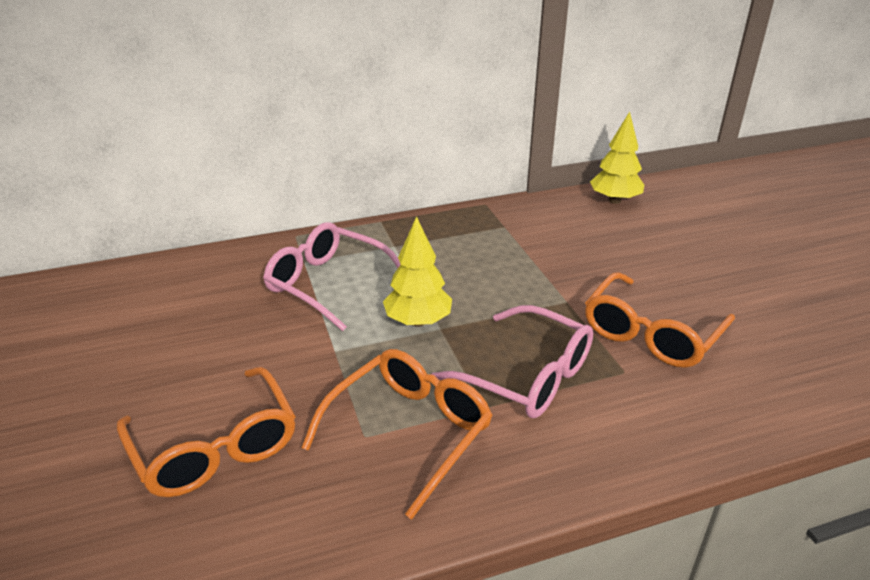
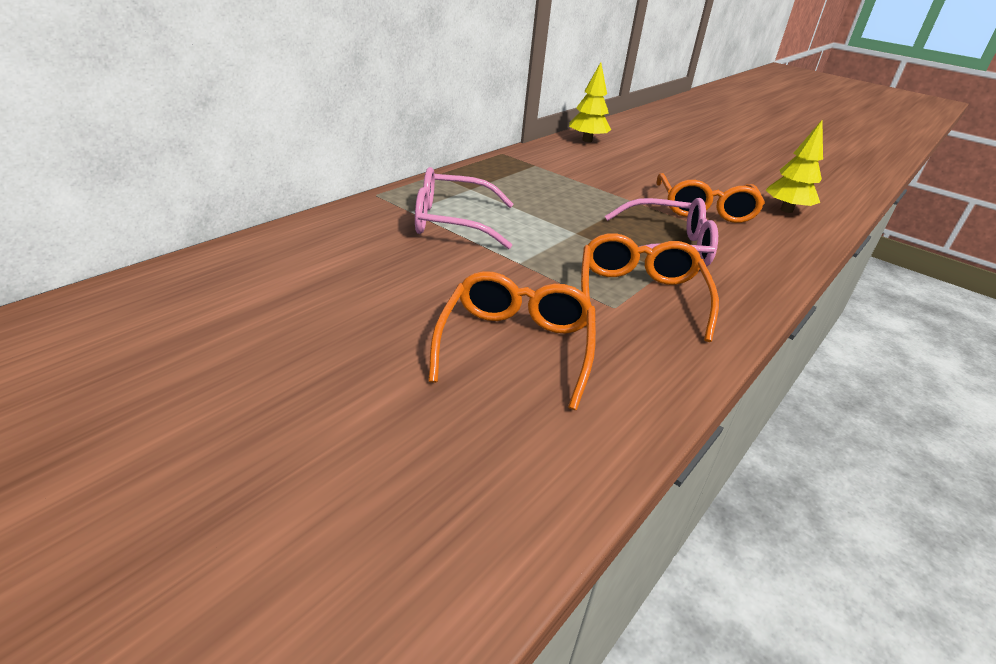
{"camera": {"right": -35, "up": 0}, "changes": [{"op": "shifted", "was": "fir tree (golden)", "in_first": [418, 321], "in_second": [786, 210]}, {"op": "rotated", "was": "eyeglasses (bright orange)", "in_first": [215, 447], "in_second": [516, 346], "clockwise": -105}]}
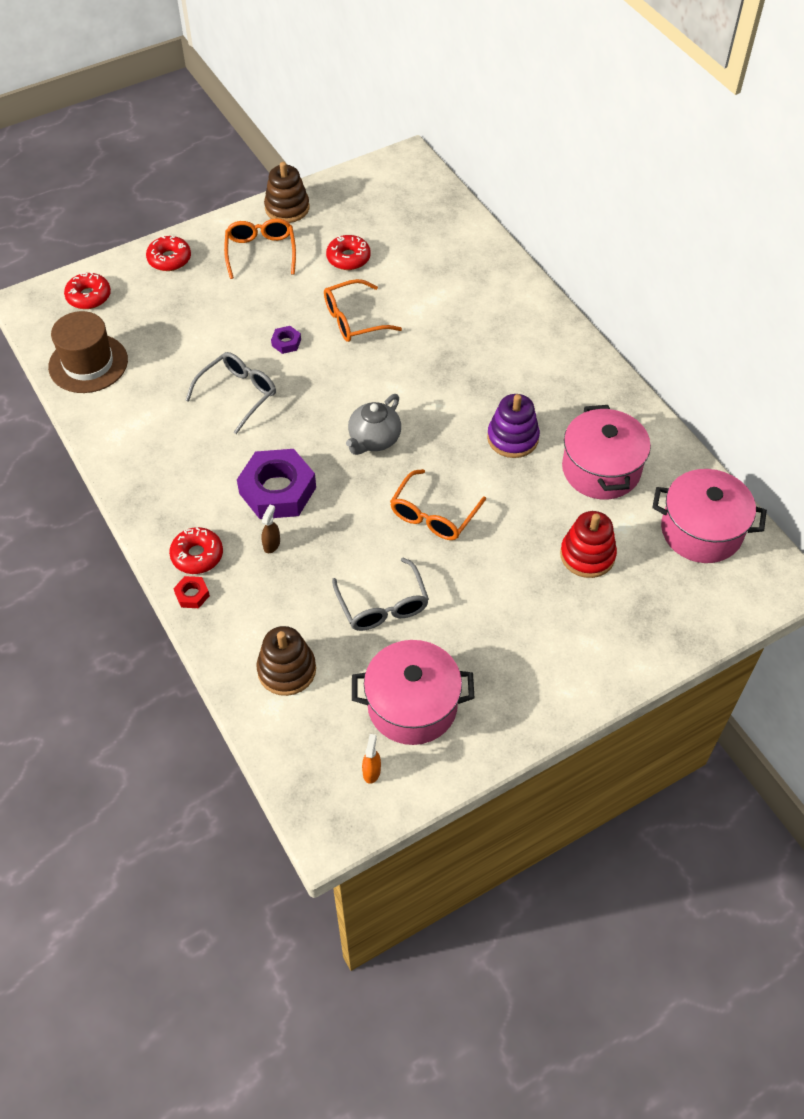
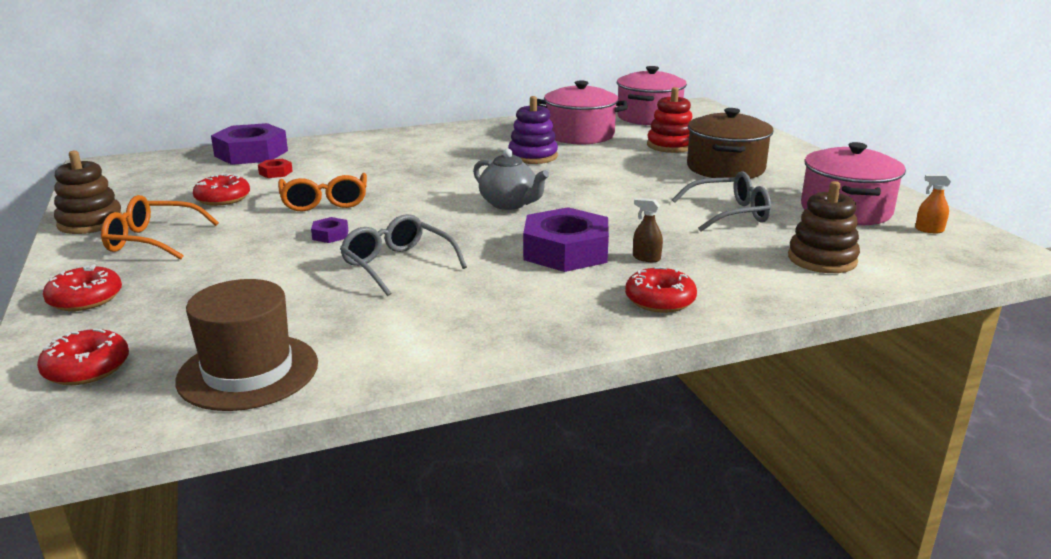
{"camera": {"right": -80, "up": -30}, "changes": [{"op": "gone", "was": "eyeglasses (bright orange)", "in_first": [433, 515]}, {"op": "new", "now": "nut (royal purple)", "in_second": [251, 153]}, {"op": "new", "now": "pot (dark brown)", "in_second": [725, 168]}, {"op": "shifted", "was": "nut (crimson)", "in_first": [192, 595], "in_second": [275, 173]}]}
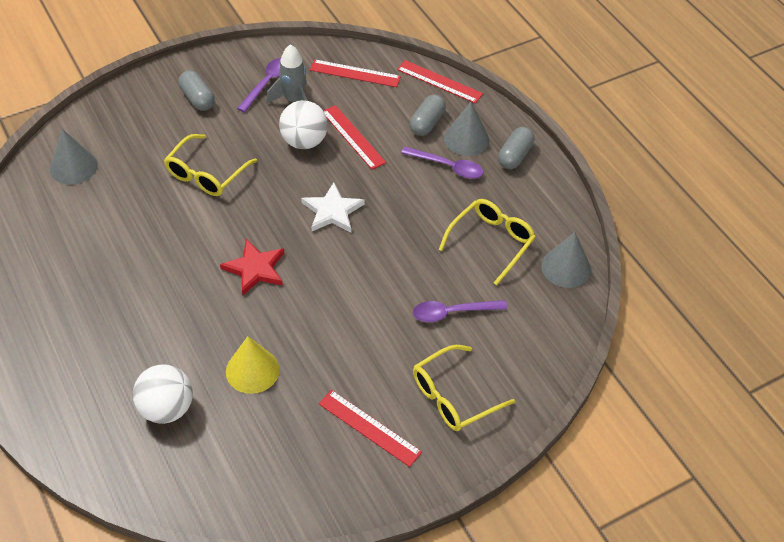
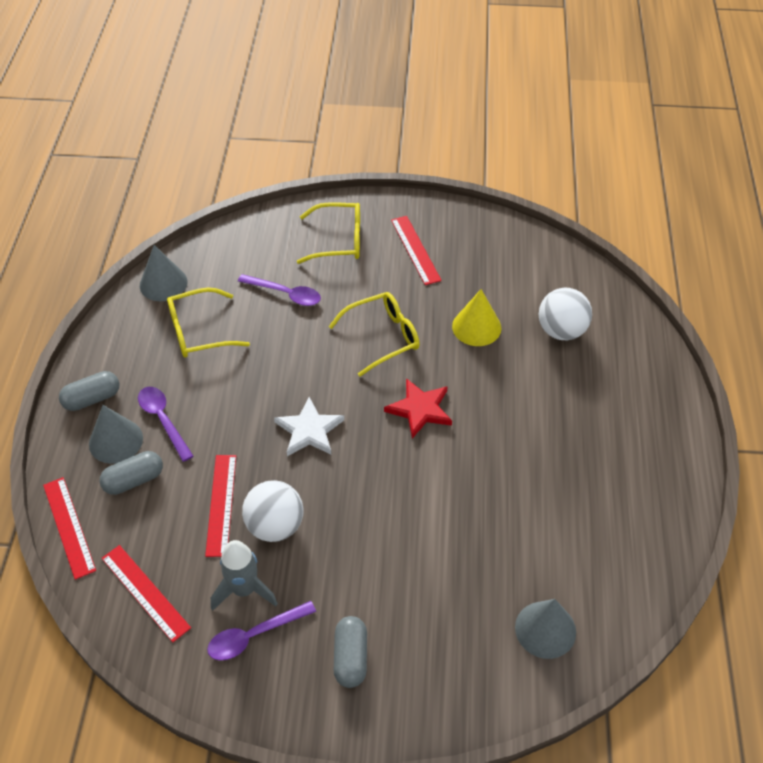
{"camera": {"right": -145, "up": 0}, "changes": [{"op": "shifted", "was": "eyeglasses (golden)", "in_first": [206, 174], "in_second": [382, 337]}]}
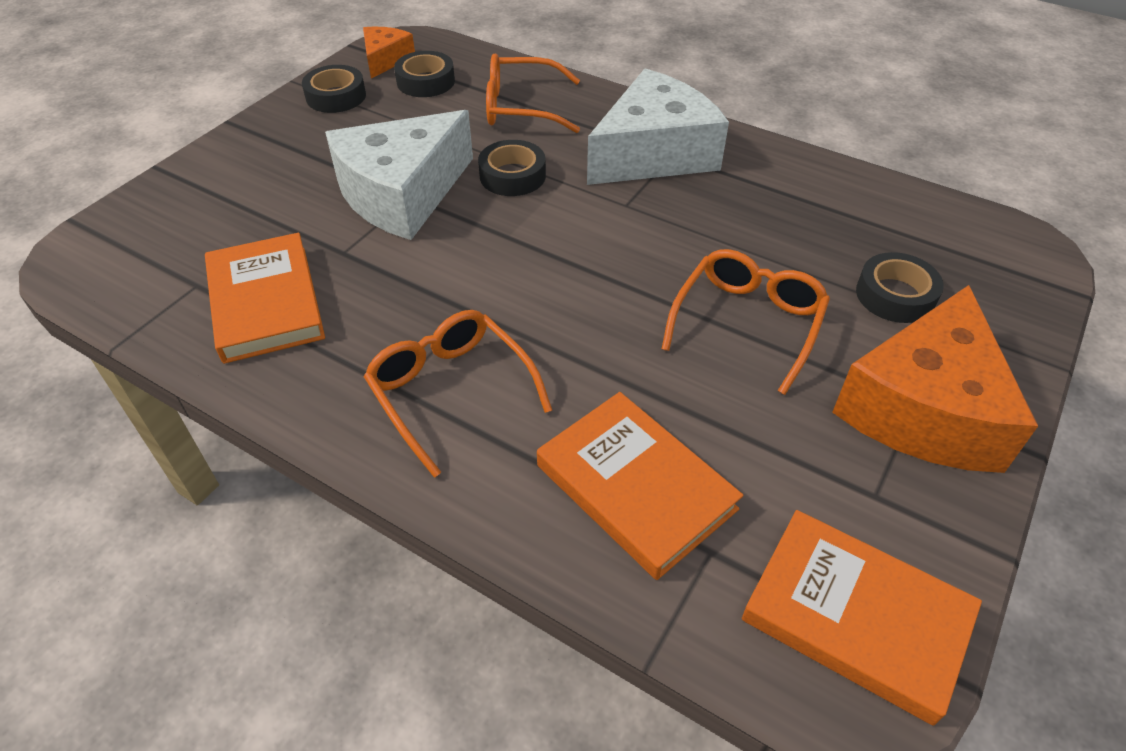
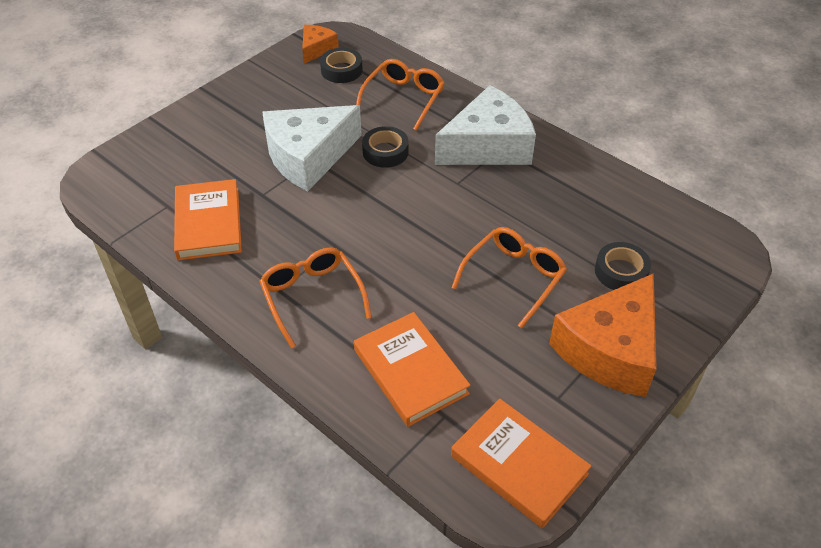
{"camera": {"right": 10, "up": 0}, "changes": [{"op": "gone", "was": "roll of tape (black)", "in_first": [336, 96]}, {"op": "rotated", "was": "eyeglasses (bright orange)", "in_first": [521, 107], "in_second": [404, 98], "clockwise": 105}]}
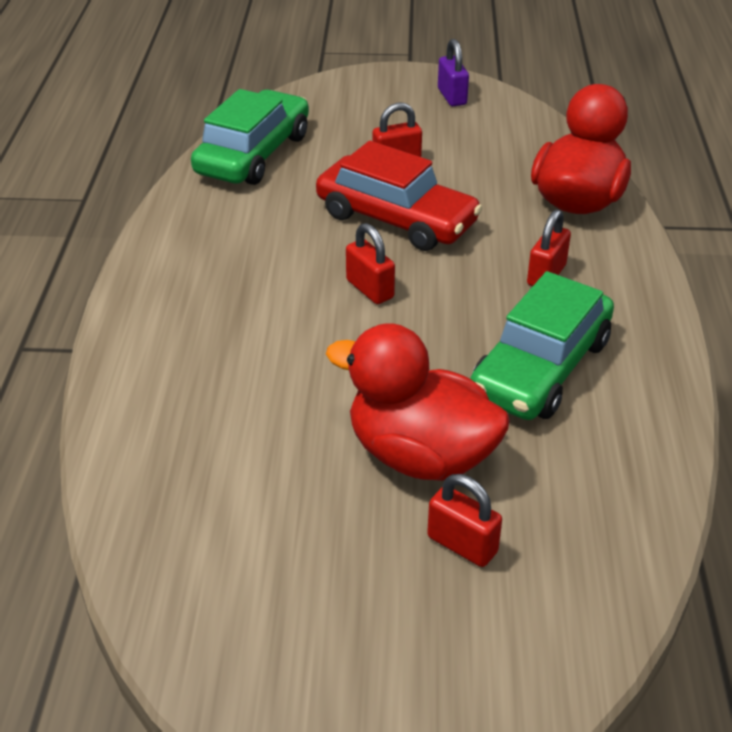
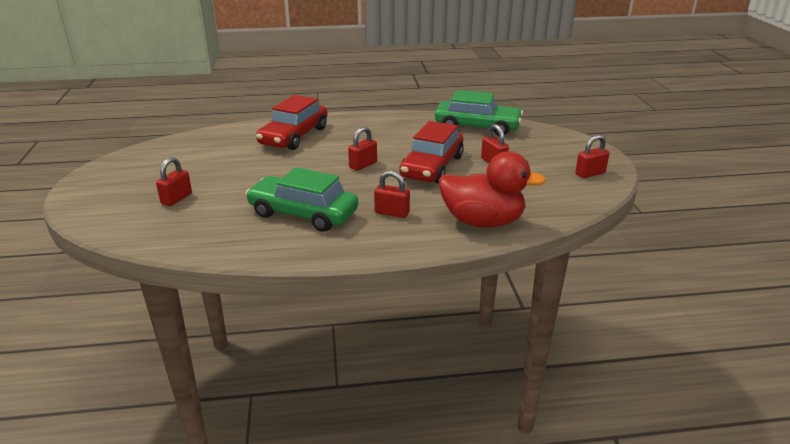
{"camera": {"right": 80, "up": -10}, "changes": [{"op": "gone", "was": "duck (crimson)", "in_first": [420, 455]}, {"op": "new", "now": "car (crimson)", "in_second": [294, 136]}, {"op": "repainted", "was": "small lock (royal purple)", "now": "small lock (crimson)", "in_first": [452, 97], "in_second": [590, 174]}]}
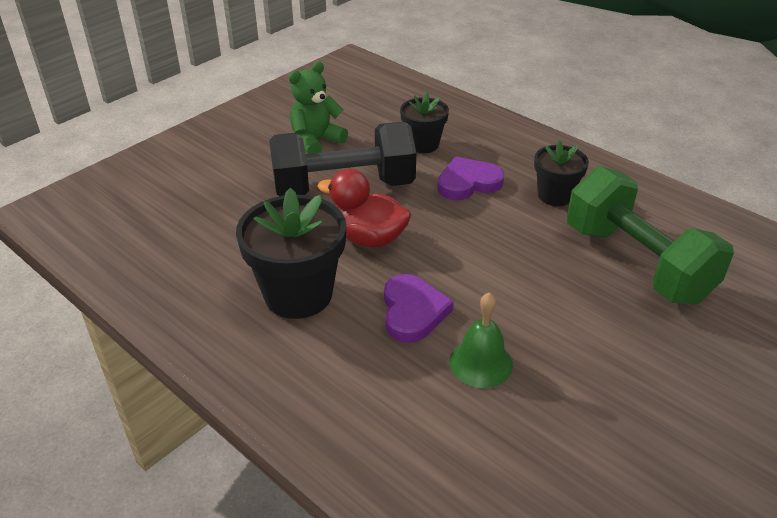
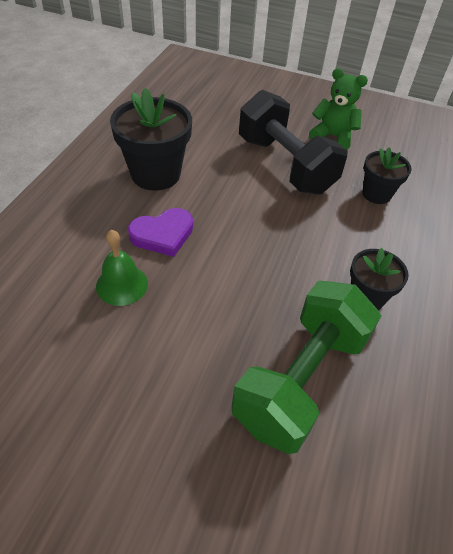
{"camera": {"right": 65, "up": 10}, "changes": [{"op": "gone", "was": "duck (crimson)", "in_first": [368, 238]}, {"op": "gone", "was": "heart shape (royal purple)", "in_first": [468, 183]}]}
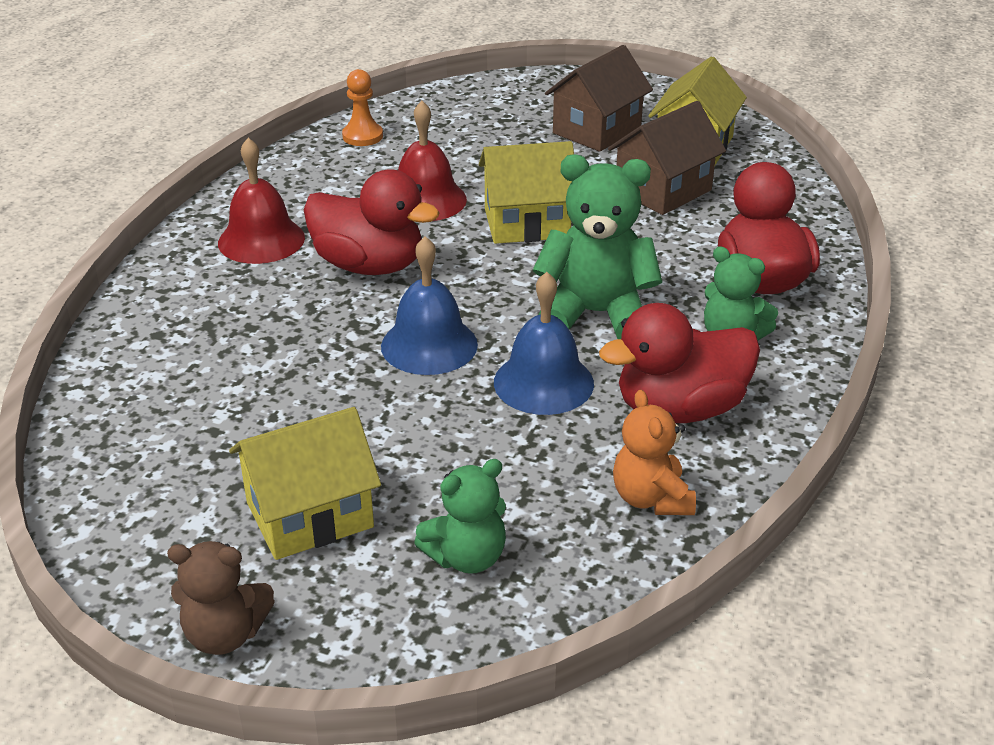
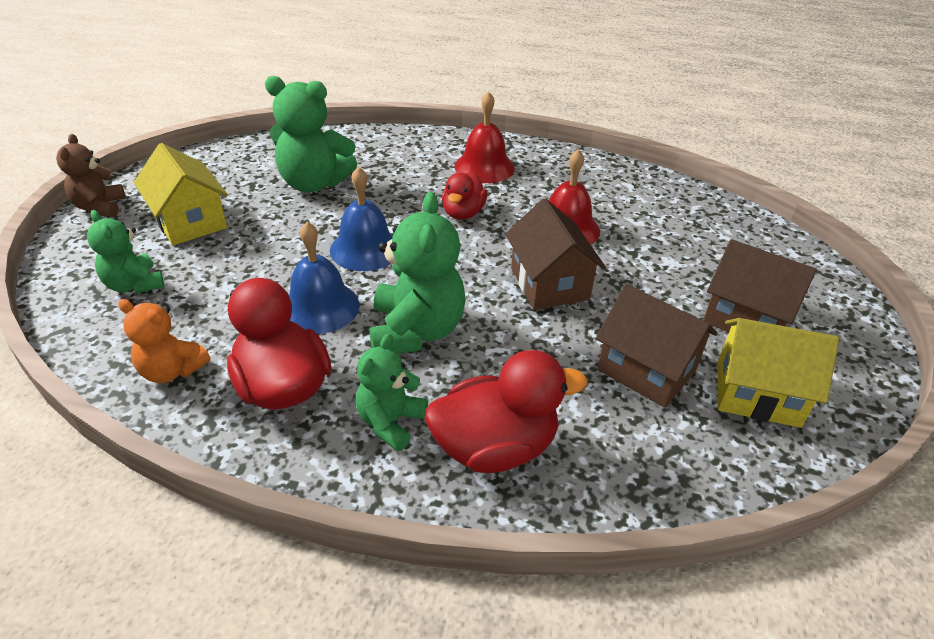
{"camera": {"right": 80, "up": 5}, "changes": [{"op": "gone", "was": "chess pawn (bright orange)", "in_first": [362, 136]}, {"op": "new", "now": "stuffed bear (emerald)", "in_second": [314, 183]}, {"op": "repainted", "was": "cottage (golden)", "now": "cottage (dark brown)", "in_first": [527, 223], "in_second": [549, 284]}, {"op": "rotated", "was": "stuffed bear (bright orange)", "in_first": [651, 498], "in_second": [172, 370], "clockwise": -135}, {"op": "scaled", "was": "duck (crimson)", "in_first": [369, 266], "in_second": [463, 213], "ratio": 0.62}]}
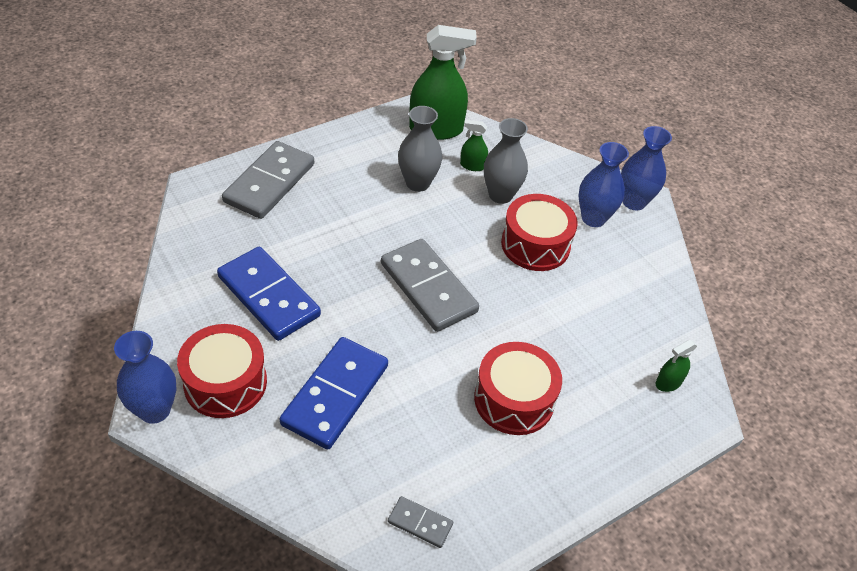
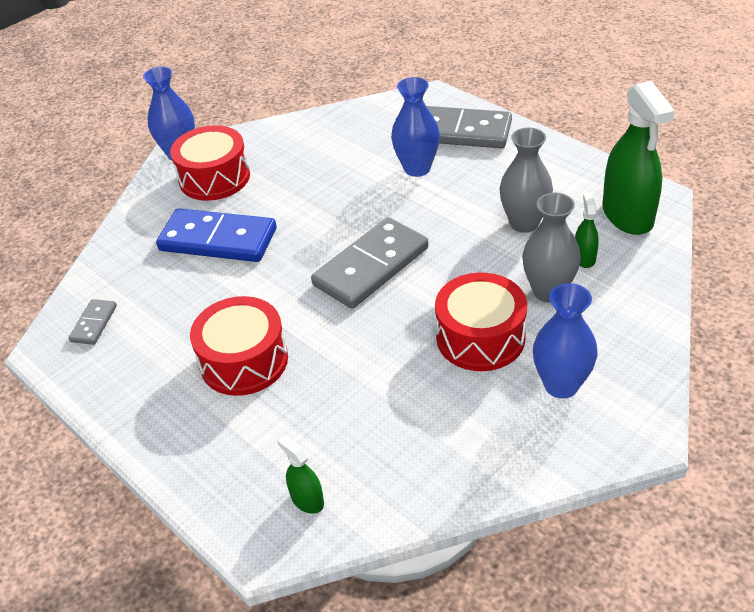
{"camera": {"right": 85, "up": -5}, "changes": [{"op": "gone", "was": "domino tile (cobalt)", "in_first": [269, 296]}, {"op": "shifted", "was": "tall vase (cobalt)", "in_first": [634, 202], "in_second": [417, 168]}]}
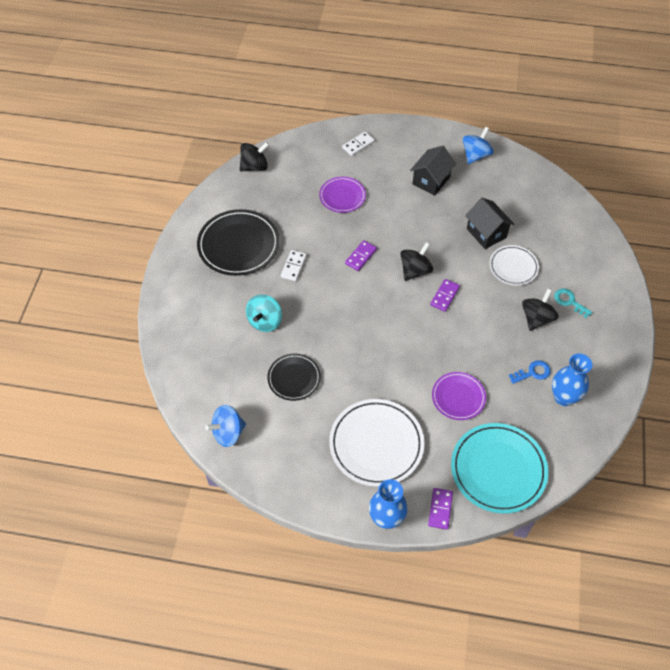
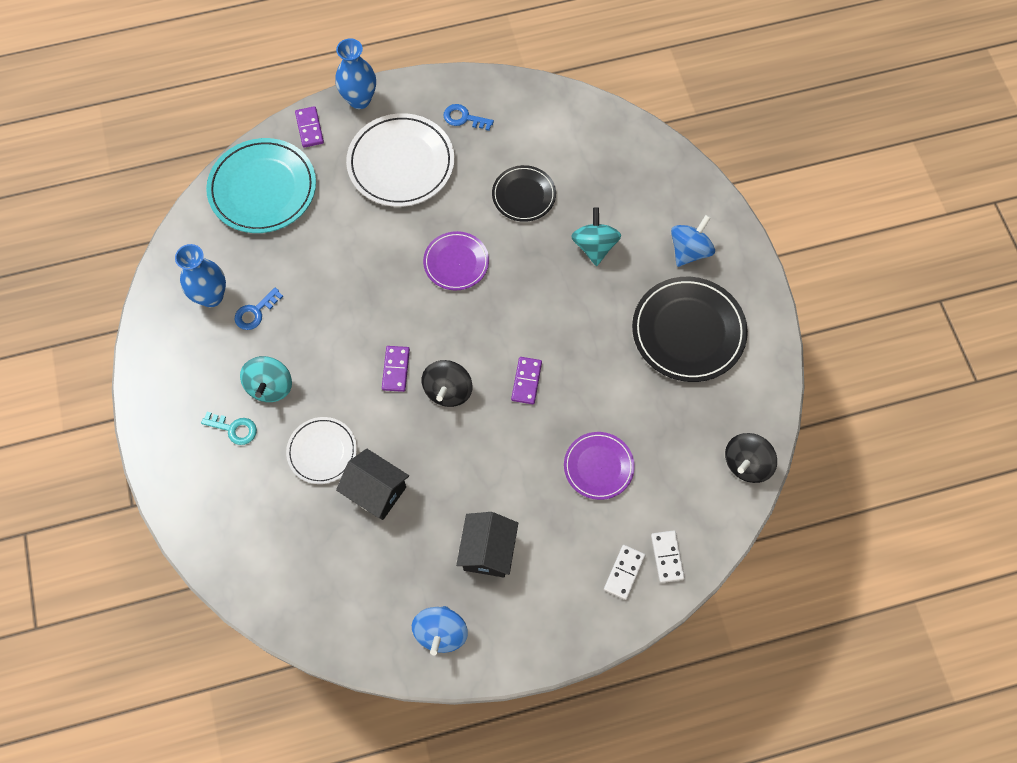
{"camera": {"right": 155, "up": 10}, "changes": [{"op": "new", "now": "key (cobalt)", "in_second": [464, 118]}, {"op": "shifted", "was": "whirligig (cobalt)", "in_first": [228, 433], "in_second": [689, 251]}, {"op": "shifted", "was": "domino tile (white)", "in_first": [293, 266], "in_second": [667, 557]}, {"op": "shifted", "was": "flat dish (royal purple)", "in_first": [458, 397], "in_second": [456, 262]}, {"op": "repainted", "was": "whirligig (black)", "now": "whirligig (teal)", "in_first": [536, 318], "in_second": [270, 386]}]}
